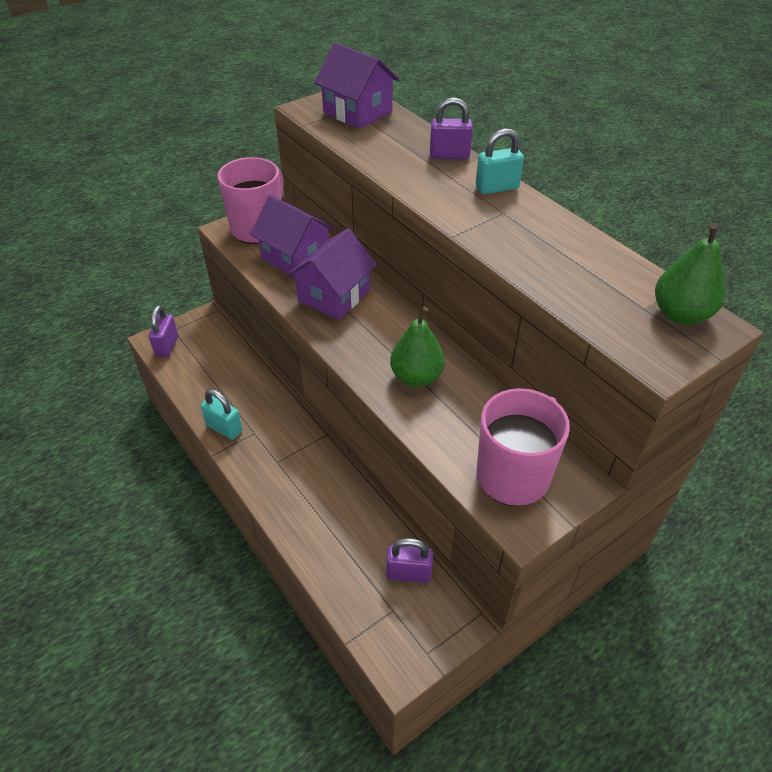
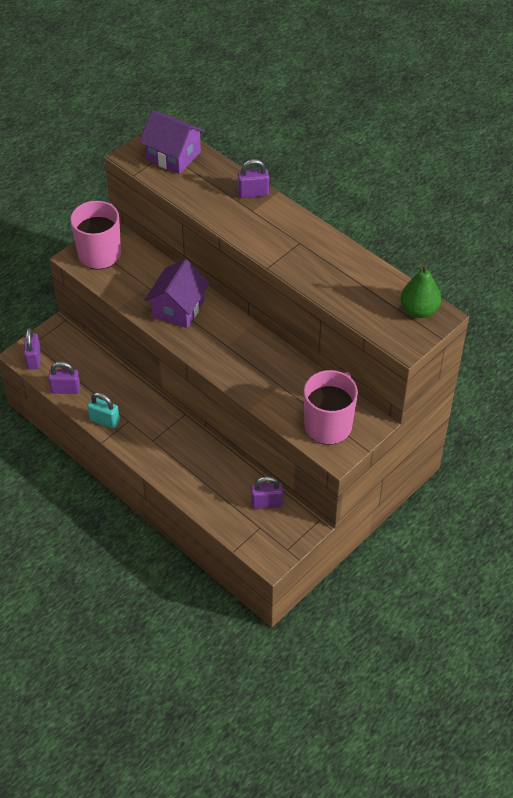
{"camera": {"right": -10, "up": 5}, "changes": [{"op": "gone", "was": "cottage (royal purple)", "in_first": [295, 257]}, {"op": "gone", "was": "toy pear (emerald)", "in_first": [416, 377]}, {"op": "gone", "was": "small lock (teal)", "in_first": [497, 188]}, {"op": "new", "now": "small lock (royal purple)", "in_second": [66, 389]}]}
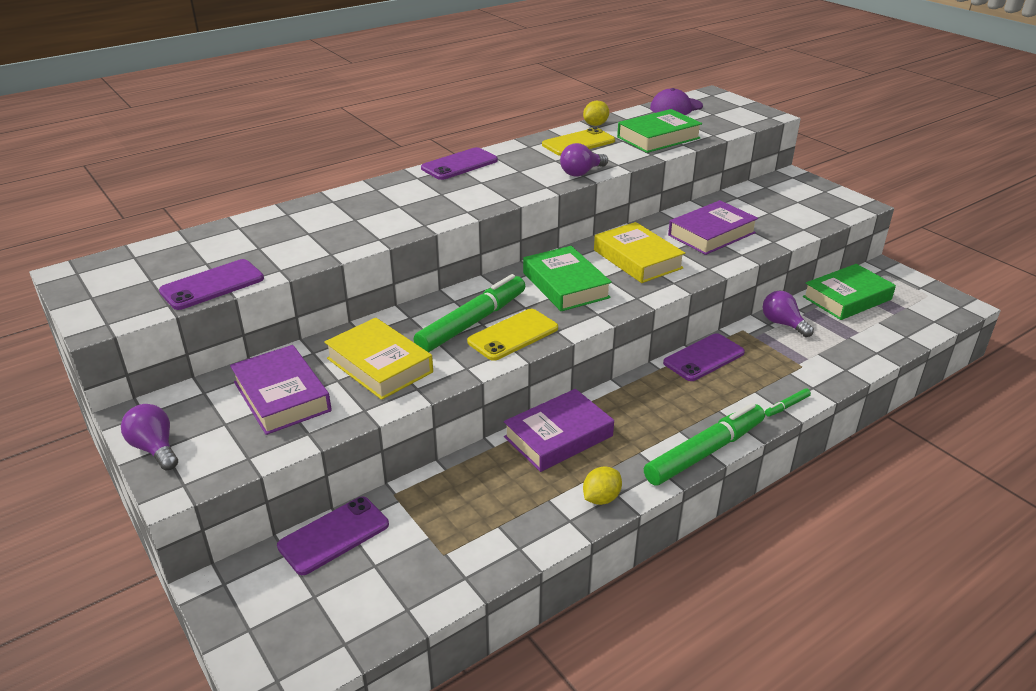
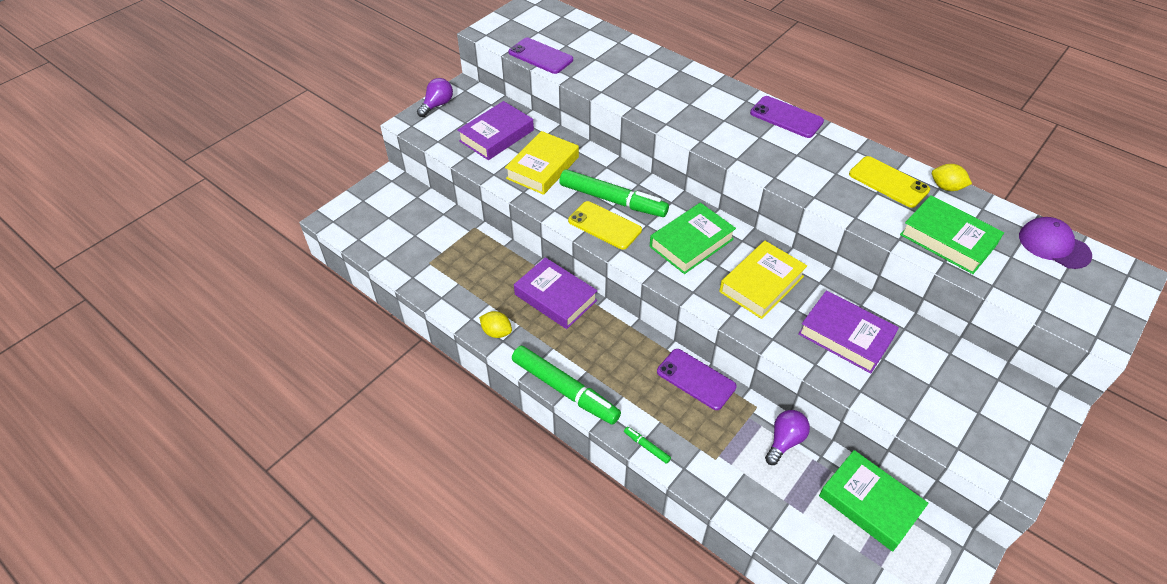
{"camera": {"right": 75, "up": 15}, "changes": [{"op": "gone", "was": "smartphone (royal purple)", "in_first": [333, 535]}, {"op": "gone", "was": "light bulb (royal purple)", "in_first": [581, 173]}]}
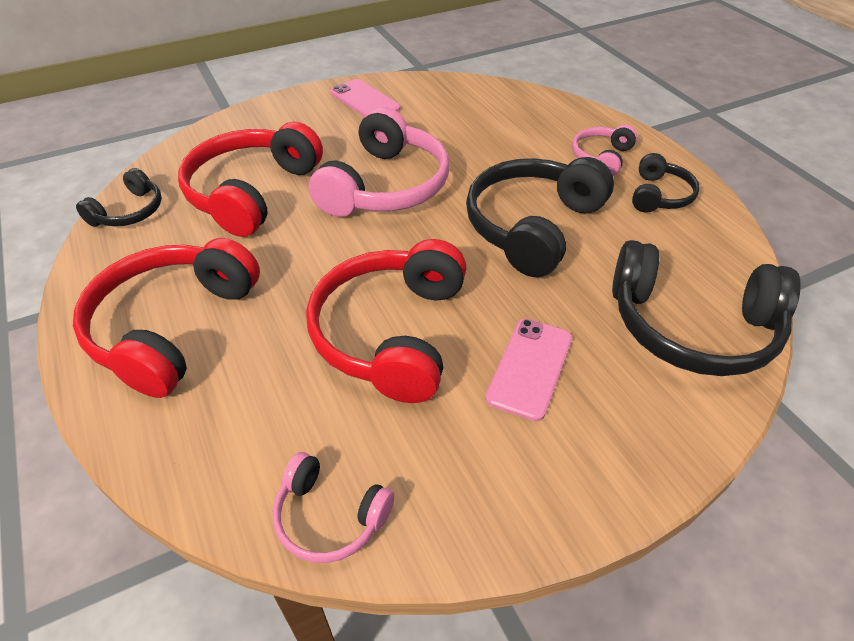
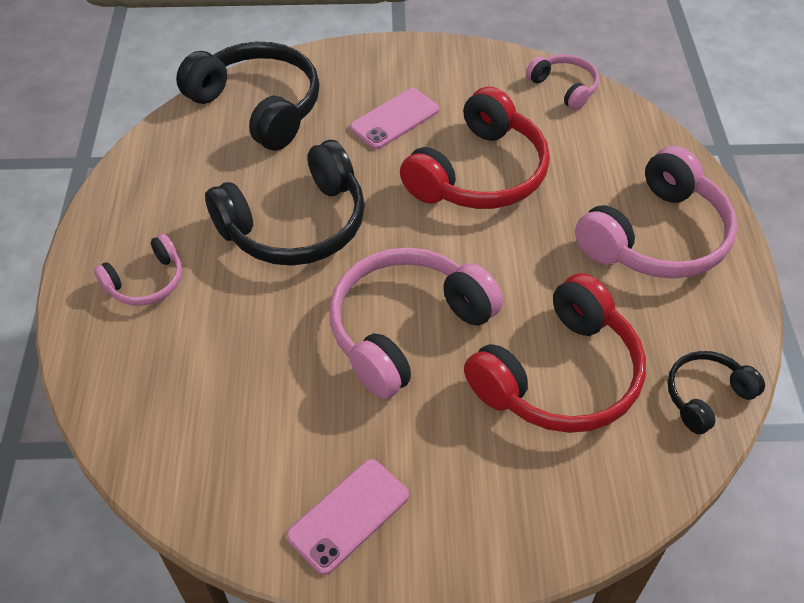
{"camera": {"right": -155, "up": 5}, "changes": [{"op": "gone", "was": "over-ear headphones (black)", "in_first": [659, 195]}, {"op": "repainted", "was": "over-ear headphones (crimson)", "now": "over-ear headphones (rosy)", "in_first": [172, 327], "in_second": [656, 236]}, {"op": "rotated", "was": "smartphone (rosy)", "in_first": [364, 101], "in_second": [348, 516], "clockwise": 60}]}
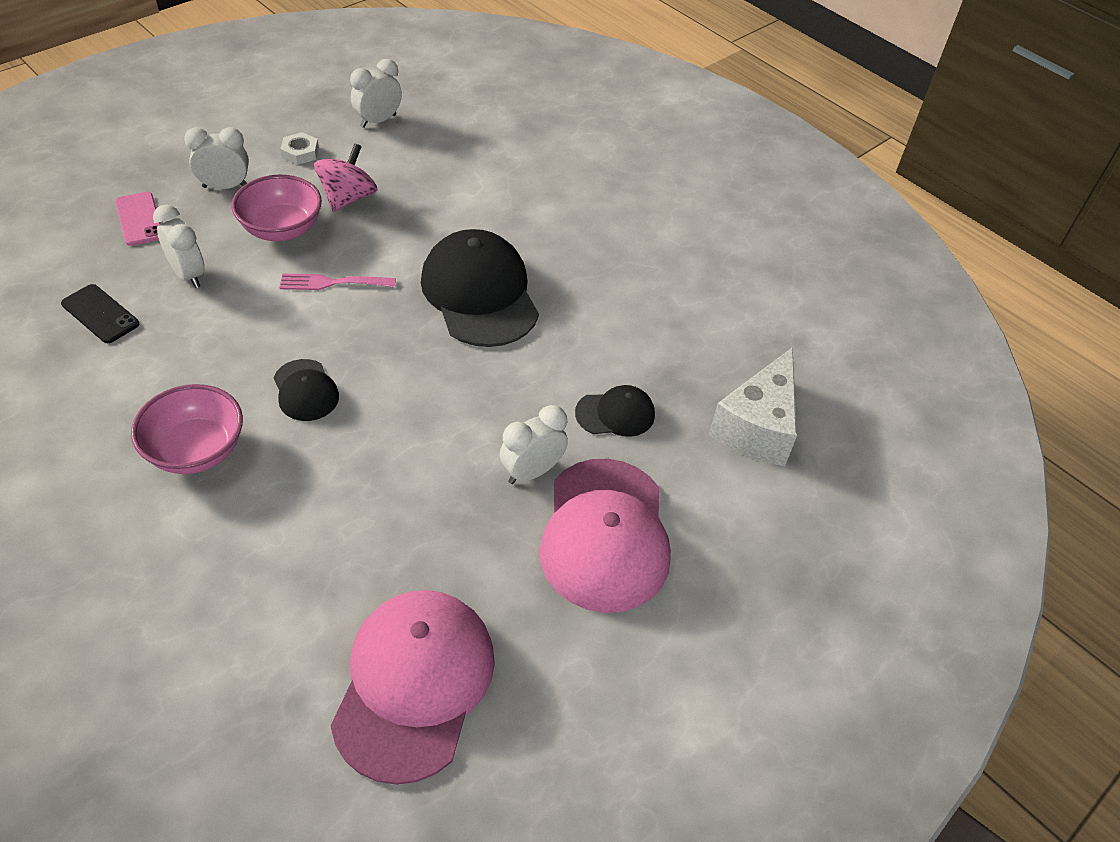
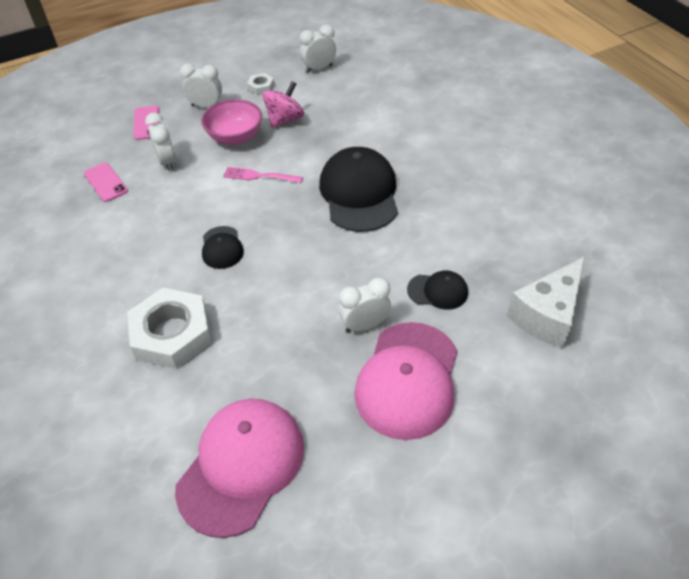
{"camera": {"right": 20, "up": 0}, "changes": [{"op": "gone", "was": "bowl (rosy)", "in_first": [196, 450]}, {"op": "new", "now": "nut (white)", "in_second": [172, 334]}, {"op": "repainted", "was": "smartphone (black)", "now": "smartphone (rosy)", "in_first": [100, 314], "in_second": [106, 182]}]}
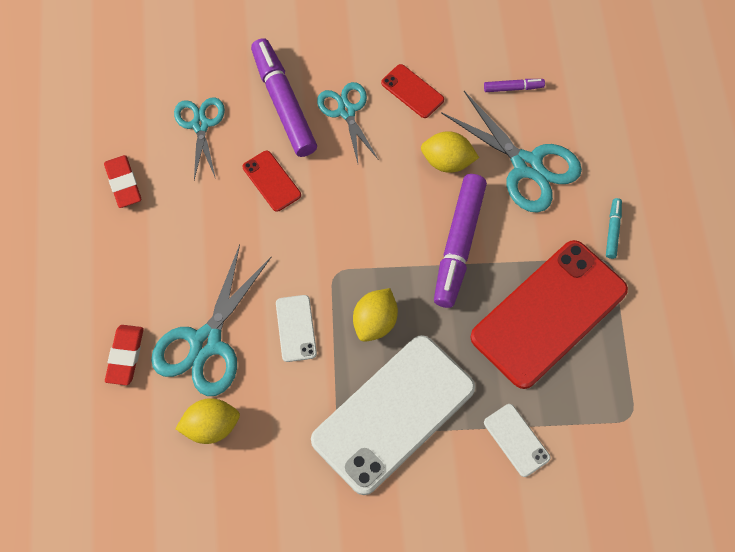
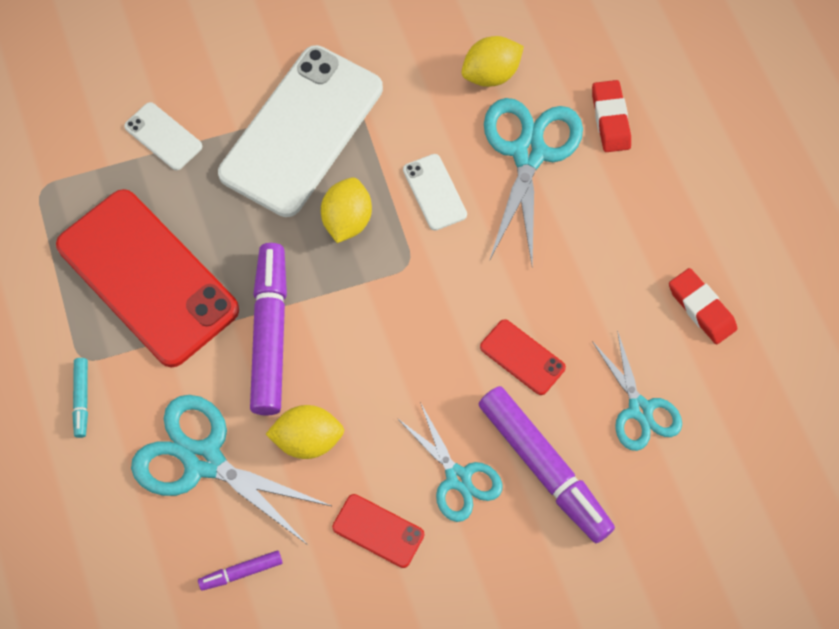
{"camera": {"right": 165, "up": 0}, "changes": [{"op": "rotated", "was": "smartphone (crimson)", "in_first": [549, 314], "in_second": [147, 278], "clockwise": -75}]}
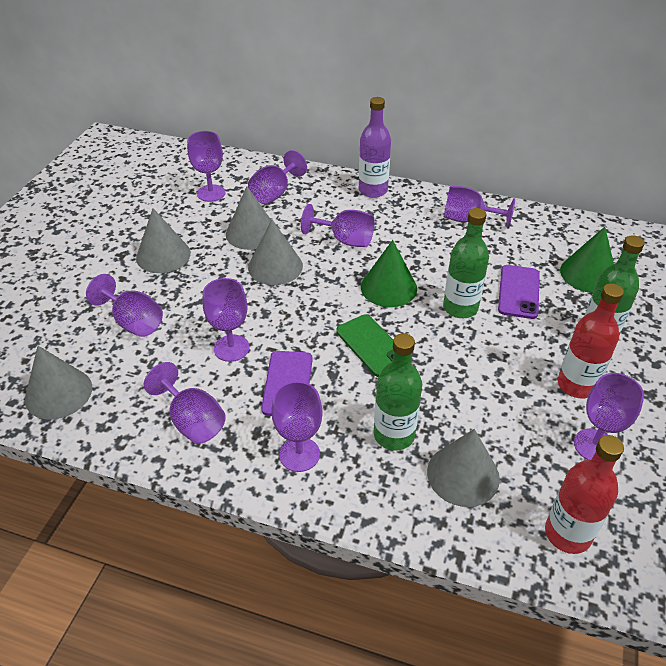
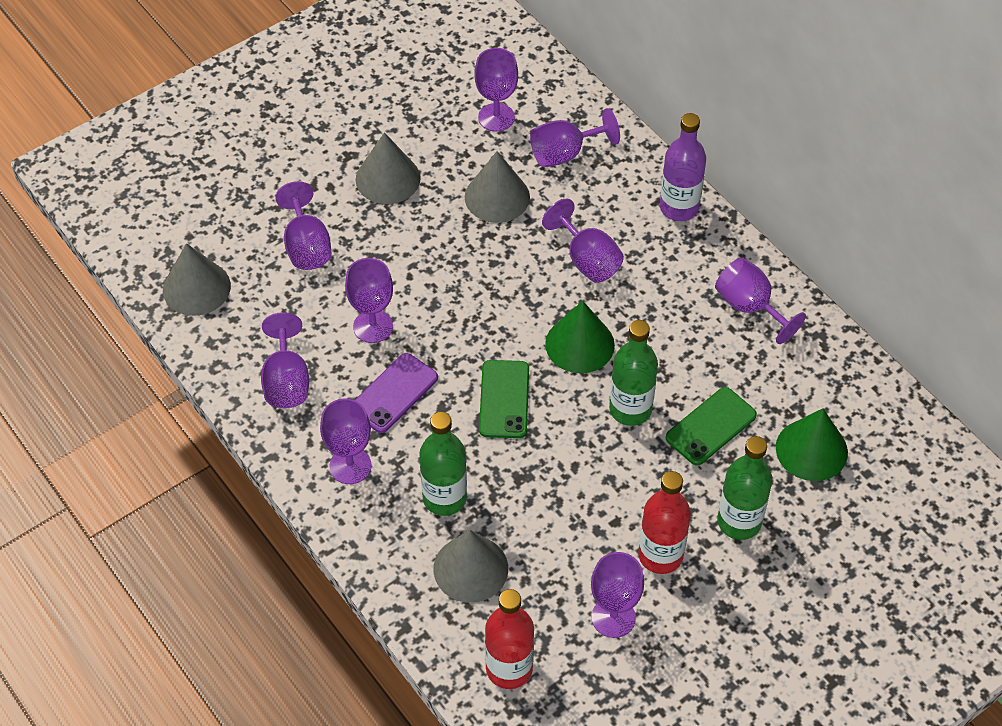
{"camera": {"right": 35, "up": 10}, "changes": [{"op": "gone", "was": "solid cone (gray)", "in_first": [275, 266]}, {"op": "repainted", "was": "smartphone (royal purple)", "now": "smartphone (emerald)", "in_first": [519, 292], "in_second": [711, 426]}]}
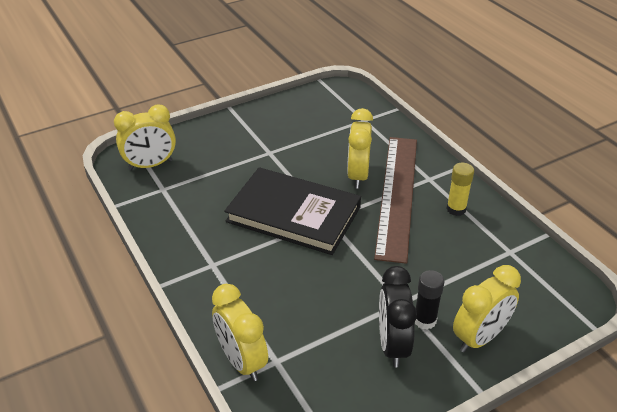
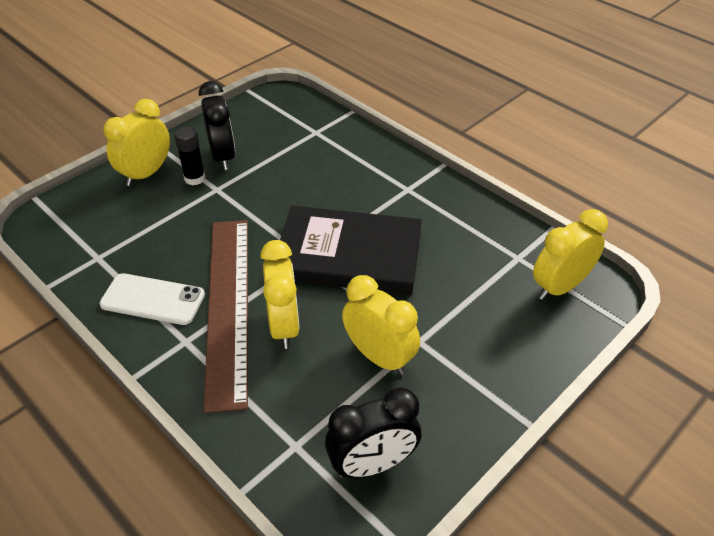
{"camera": {"right": 165, "up": 5}, "changes": [{"op": "new", "now": "alarm clock (black)", "in_second": [372, 465]}, {"op": "shifted", "was": "alarm clock (golden)", "in_first": [242, 361], "in_second": [379, 357]}, {"op": "swapped", "was": "stick of glue (golden)", "now": "smartphone (white)", "in_first": [456, 209], "in_second": [153, 299]}]}
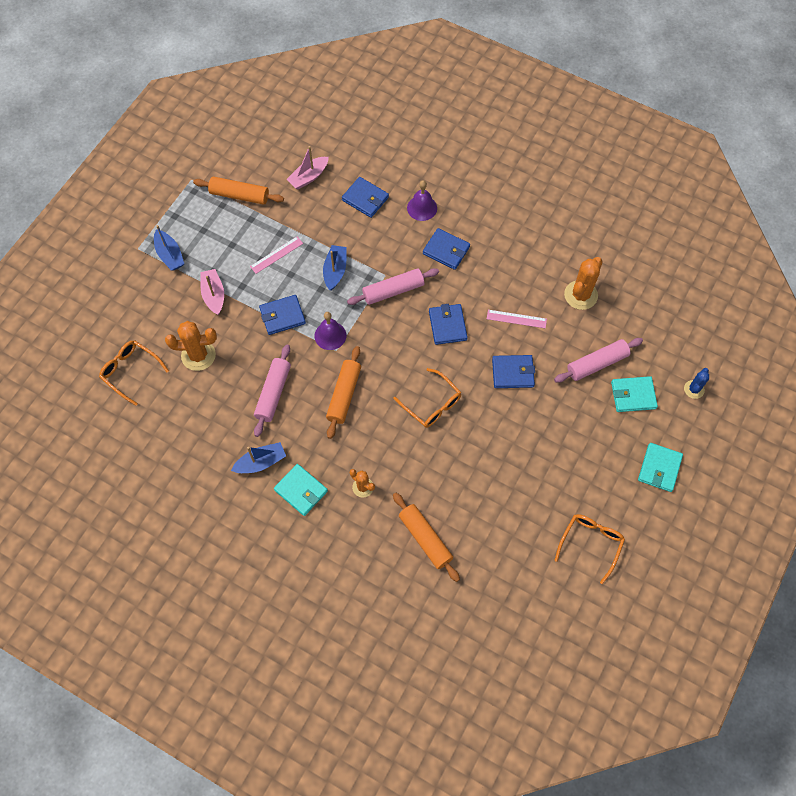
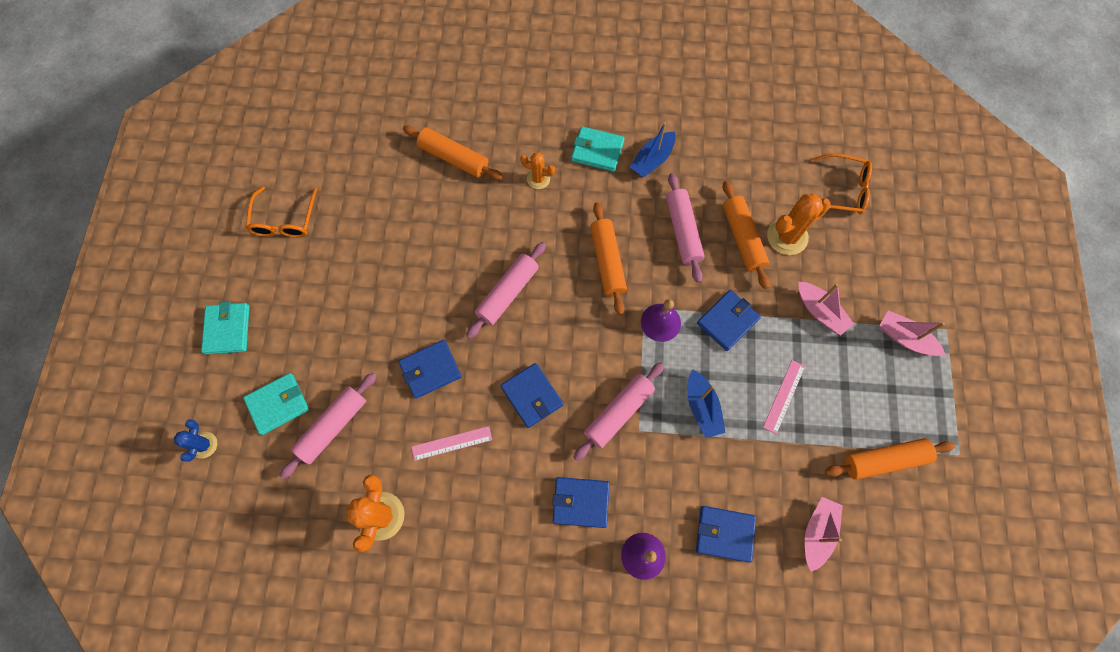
{"camera": {"right": 155, "up": 5}, "changes": [{"op": "new", "now": "dough roller (bright orange)", "in_second": [742, 238]}, {"op": "swapped", "was": "eyeglasses (bright orange)", "now": "dough roller (rosy)", "in_first": [431, 404], "in_second": [508, 293]}, {"op": "repainted", "was": "sailboat (cobalt)", "now": "sailboat (rosy)", "in_first": [170, 255], "in_second": [905, 338]}]}
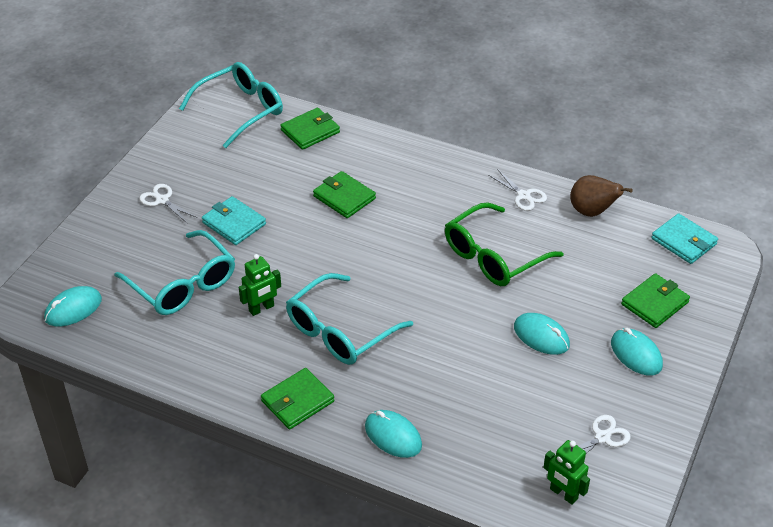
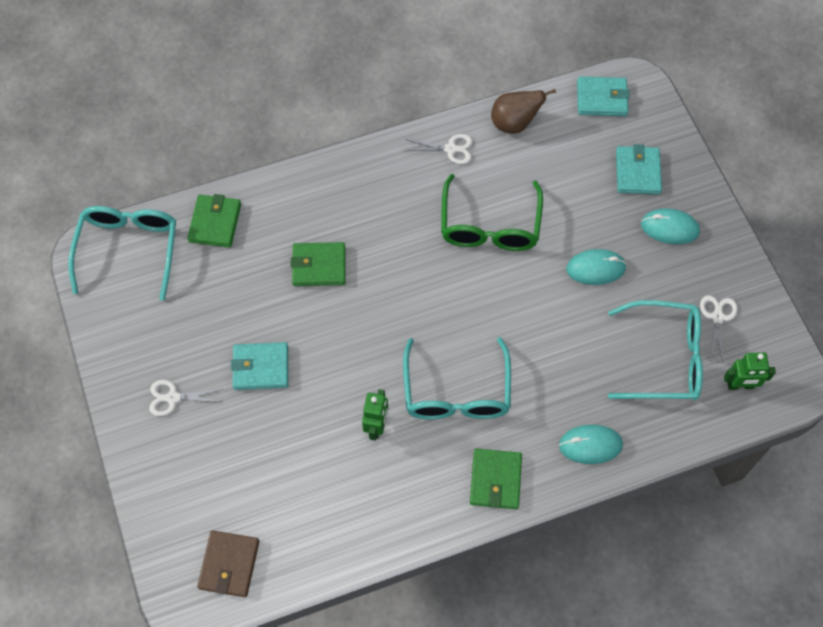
{"camera": {"right": -45, "up": 20}, "changes": [{"op": "shifted", "was": "eyeglasses (teal)", "in_first": [182, 284], "in_second": [663, 358]}, {"op": "swapped", "was": "computer mouse (teal)", "now": "wallet (dark brown)", "in_first": [73, 309], "in_second": [229, 565]}, {"op": "repainted", "was": "wallet (emerald)", "now": "wallet (teal)", "in_first": [654, 303], "in_second": [637, 172]}]}
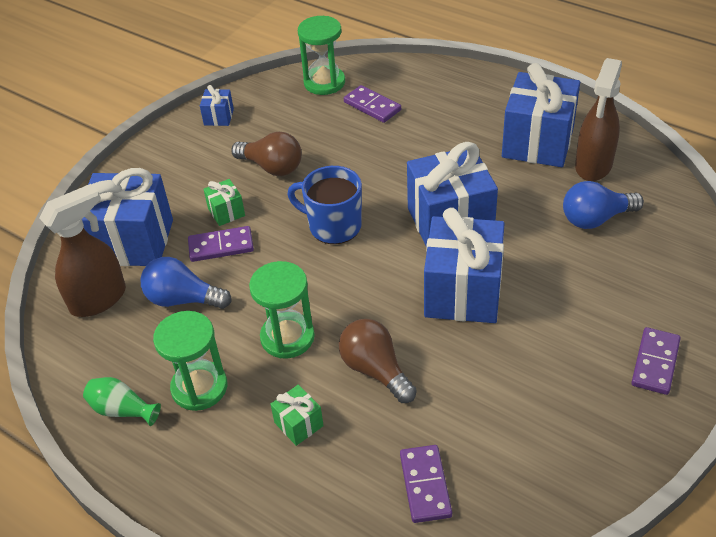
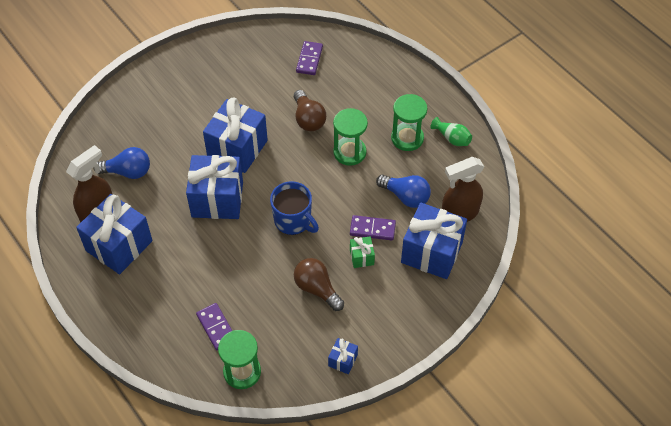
{"camera": {"right": -165, "up": 10}, "changes": [{"op": "gone", "was": "gift (emerald)", "in_first": [299, 424]}, {"op": "gone", "was": "domino tile (royal purple)", "in_first": [655, 363]}]}
